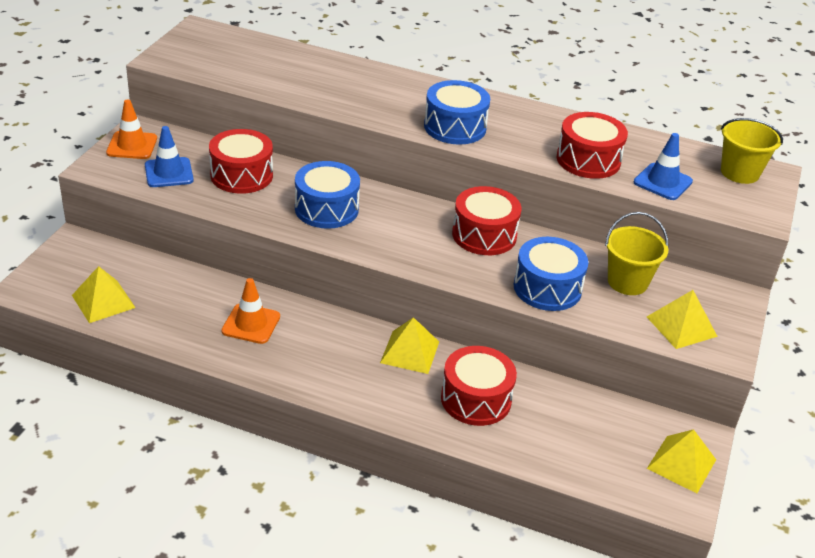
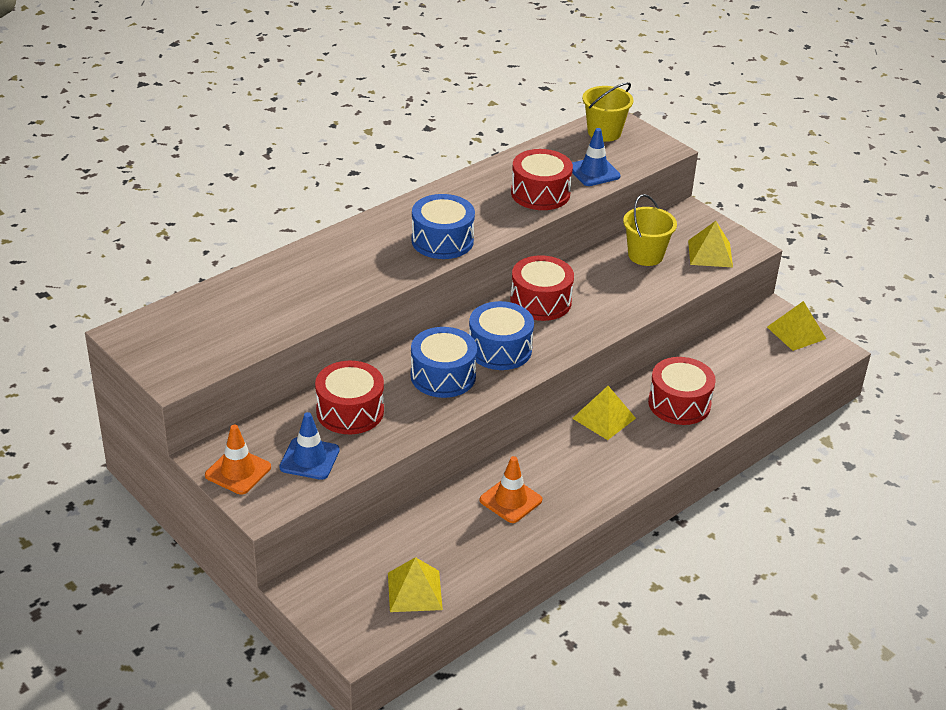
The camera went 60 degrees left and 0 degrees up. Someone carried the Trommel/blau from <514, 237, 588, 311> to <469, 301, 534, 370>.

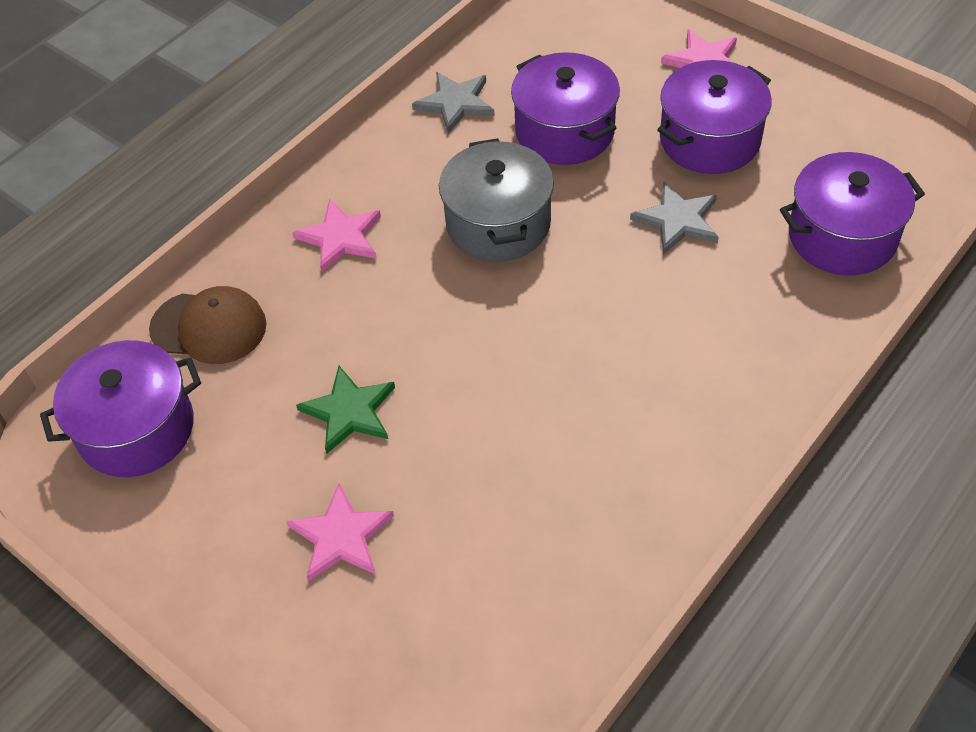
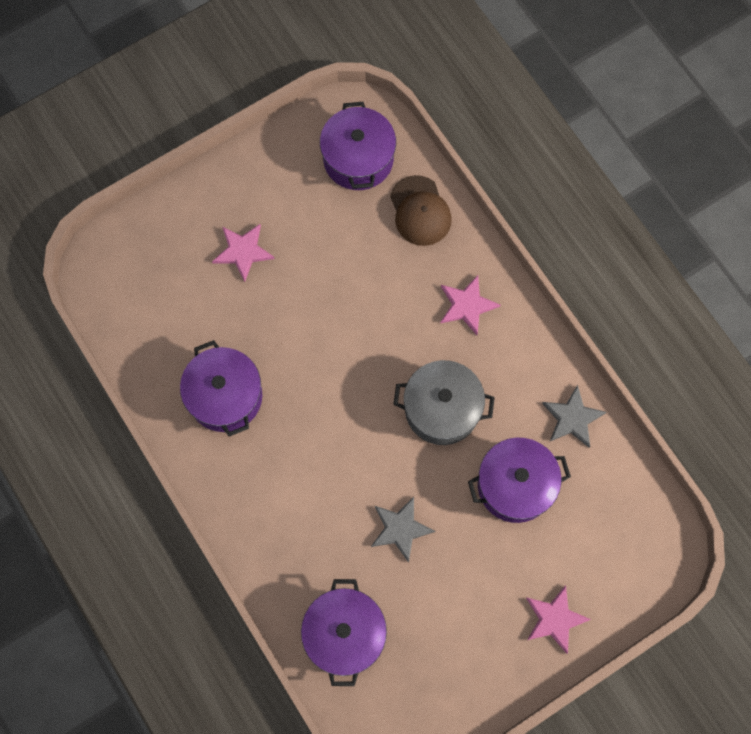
The camera went 105 degrees right and 20 degrees up. Someone took away the Stern/grün at <296, 366, 395, 454>. Someone carried the Kochtopf/lila from <657, 60, 772, 174> to <180, 340, 262, 437>. Someone rotated the Kappe/braun at <149, 286, 266, 364> by 45 degrees counterclockwise.

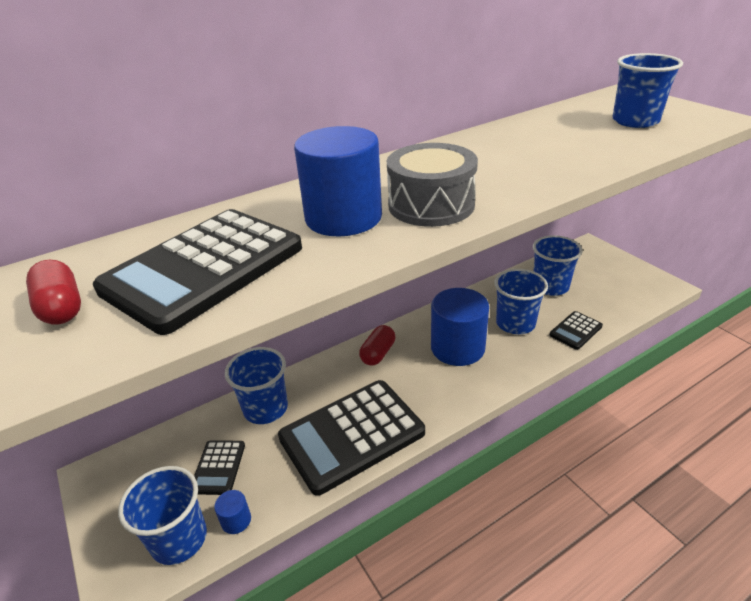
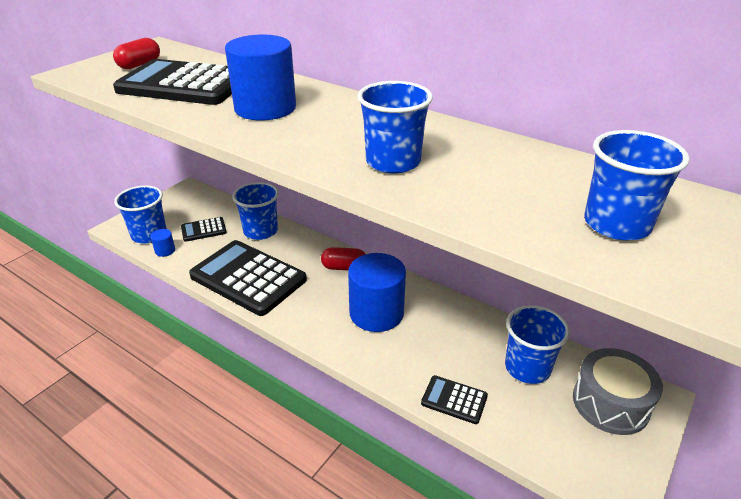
The camera went 65 degrees right and 0 degrees up. Someone carried the Trommel/grau from <387, 143, 478, 227> to <573, 348, 663, 435>. Someone carried the Becher/blau from <494, 269, 548, 334> to <357, 81, 433, 173>.

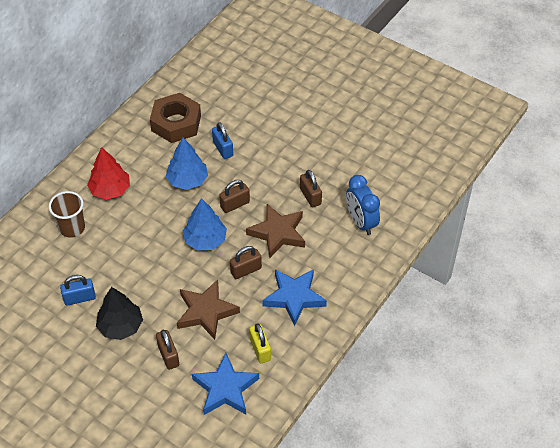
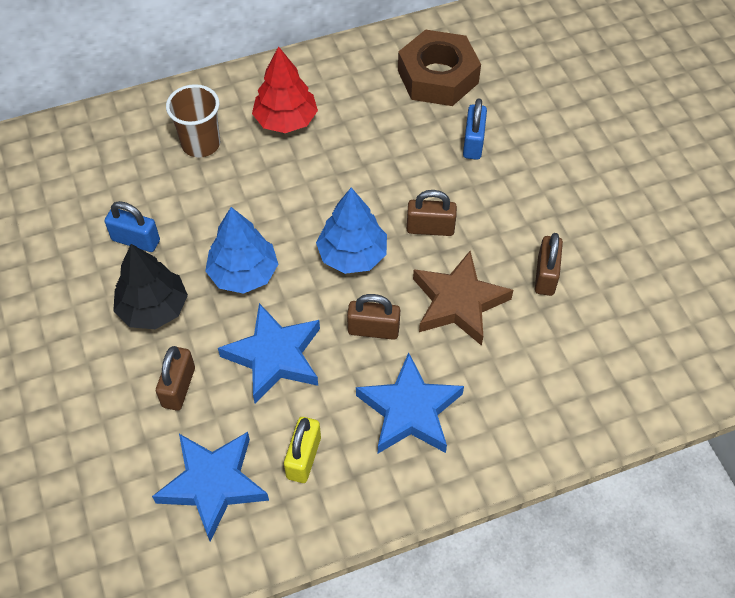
The camera went 35 degrees right and 5 degrees up. Someone took away the Wecker/blau at <346, 175, 380, 235>. Someone carried the Baum/blau from <166, 138, 208, 190> to <205, 207, 278, 294>. Someone repainted the Stern/braun at <177, 280, 240, 340>, which became the Stern/blau at <218, 303, 320, 403>.

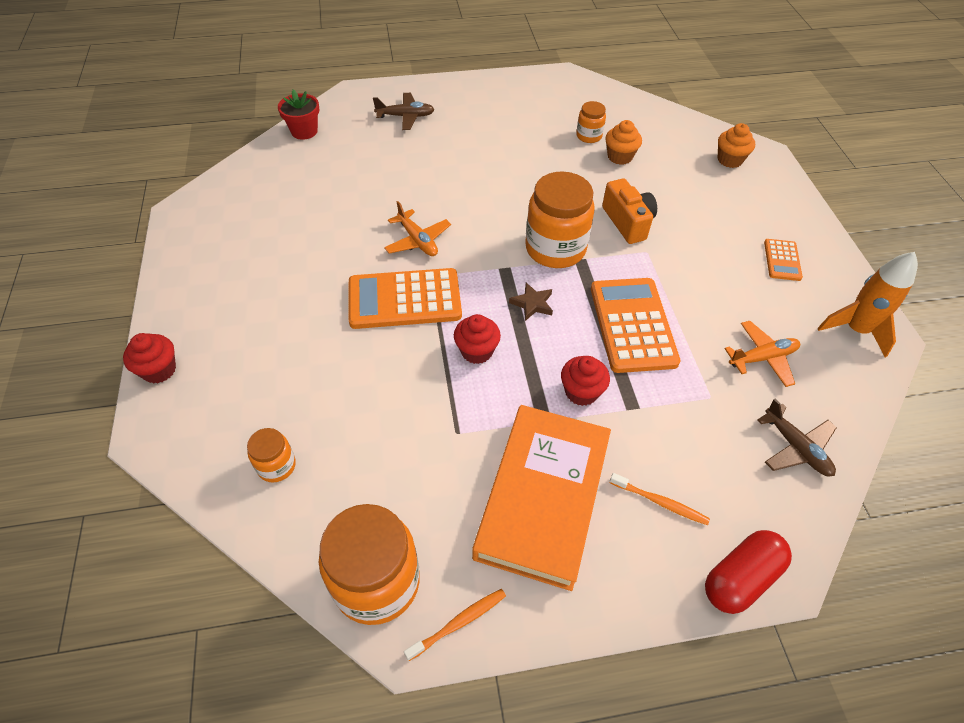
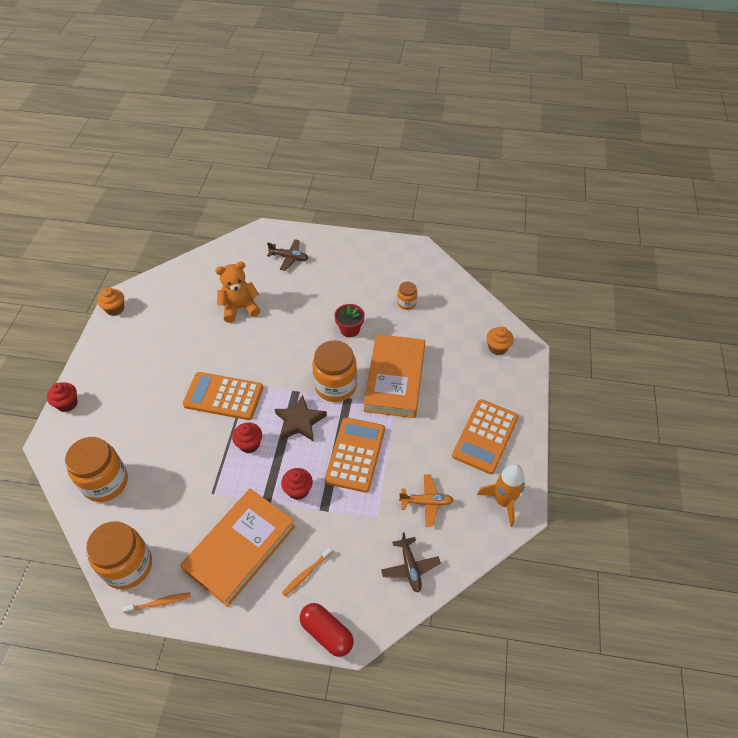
The camera went 20 degrees right and 0 degrees up. Someone took away the Flugzeug/orange at <384, 201, 451, 256>. Someone put down the Teddybär/orange at <215, 261, 260, 323>. Someone carried the Blumentopf/rot from <278, 89, 319, 140> to <334, 304, 365, 337>. Someone carried the Muffin/orange from <605, 120, 642, 165> to <97, 287, 124, 316>. Someone swapped the Kamera/orange at <602, 178, 657, 244> for the Buch/orange at <364, 334, 425, 418>. Someone rotated the Zahnbürste/orange at <610, 473, 710, 525> by 90 degrees clockwise. Someone rotated the Kapsel/rot at <705, 530, 792, 614> by 60 degrees clockwise. Someone scaled the Einmachglas/orange at <247, 428, 296, 482> by 2.02. Someone scaled the Stern/braun at <509, 282, 553, 321> by 1.72. Someone scaled the Taschenrechner/orange at <764, 239, 803, 281> by 1.99.

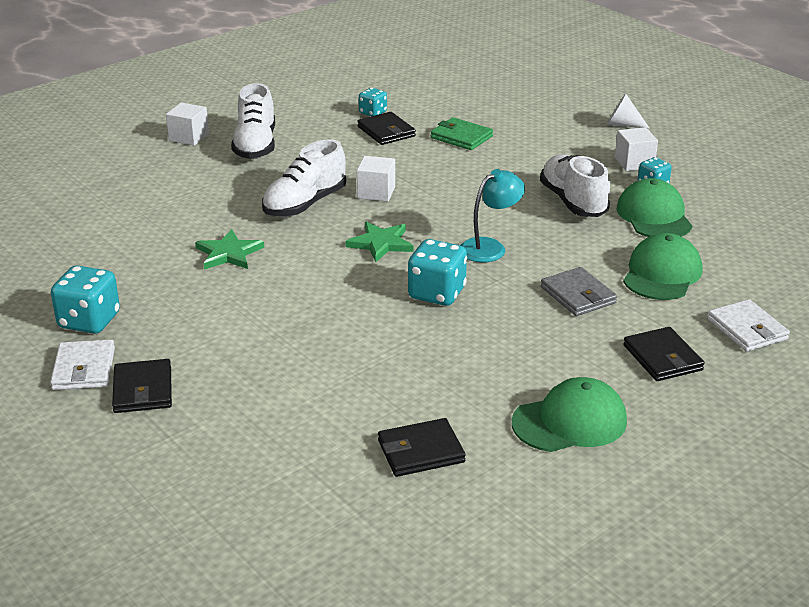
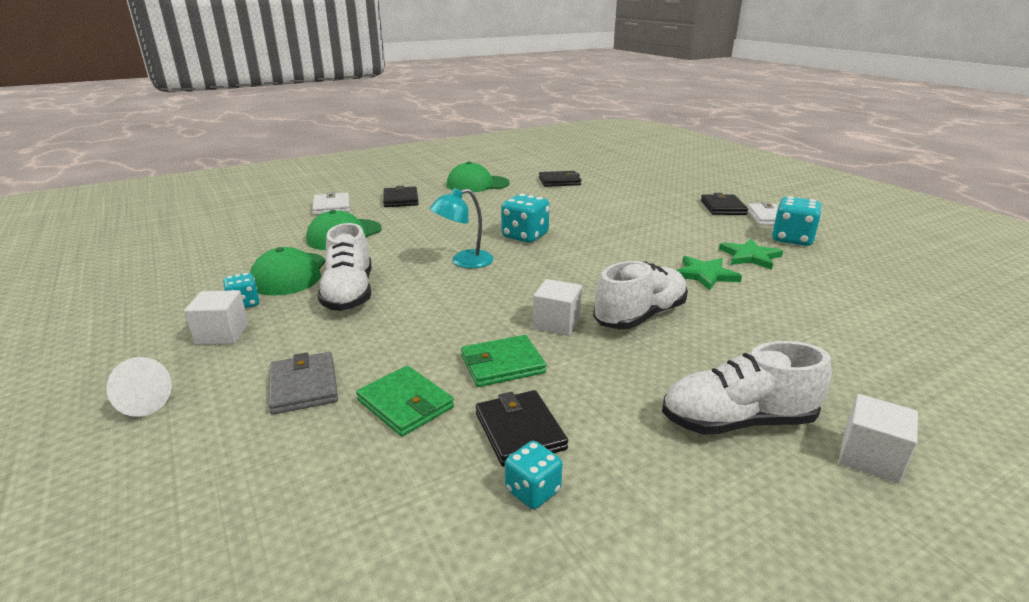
The camera went 170 degrees left and 5 degrees down. Someone put down the Geldbörse/grün at <461, 335, 546, 387>. Someone carried the Stern/grün from <345, 222, 413, 262> to <719, 239, 783, 270>. Someone carried the Geldbörse/grau from <541, 267, 617, 316> to <269, 352, 338, 415>. Someone rotated the Schuh/weiß at <231, 83, 275, 159> by 105 degrees counterclockwise.

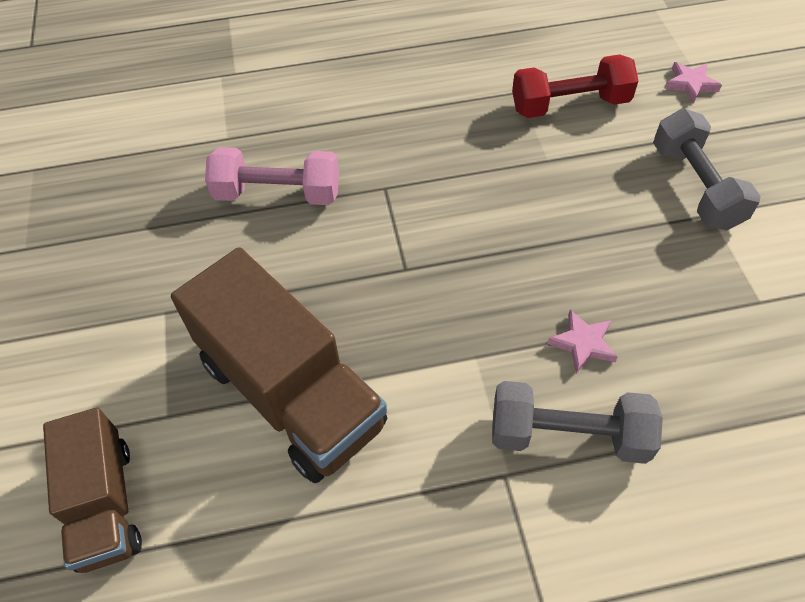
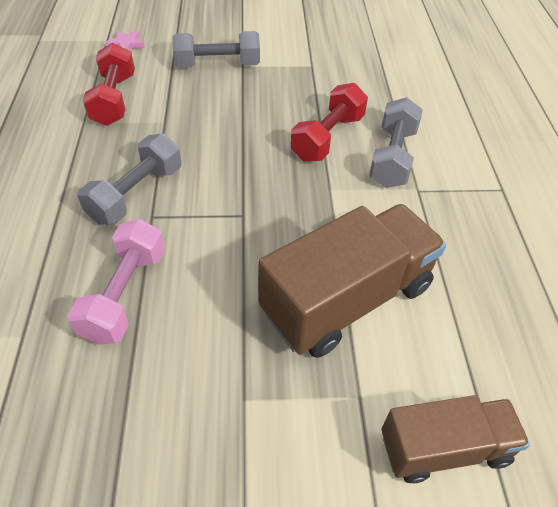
The camera went 85 degrees left and 5 degrees down. Someone put down the Hantel/grau at <78, 133, 181, 225>. Someone swapped the Stern/rosa at <547, 310, 618, 374> for the Hantel/rot at <290, 83, 368, 162>.

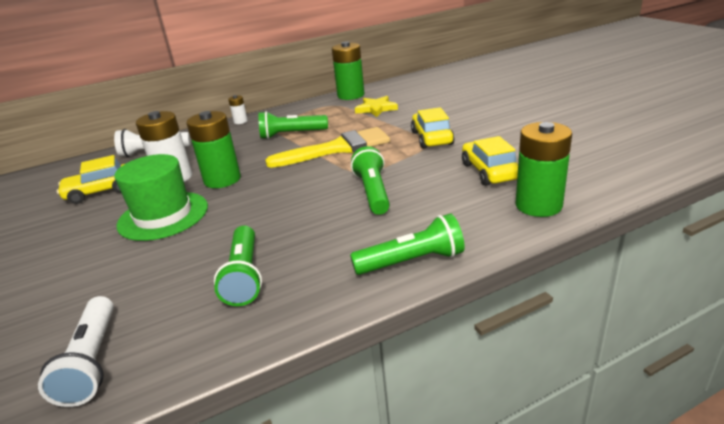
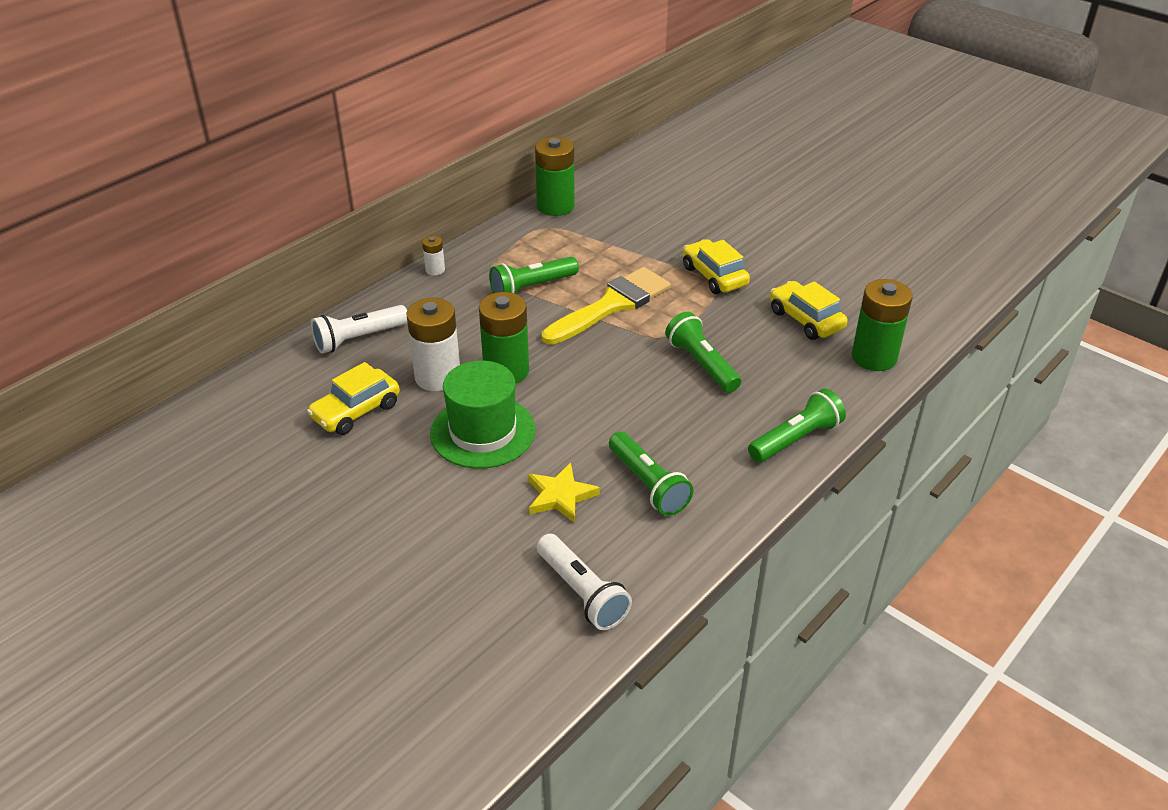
The camera went 25 degrees left and 10 degrees up. Someone carried the Stern/gelb from <355, 96, 398, 117> to <528, 463, 600, 523>.

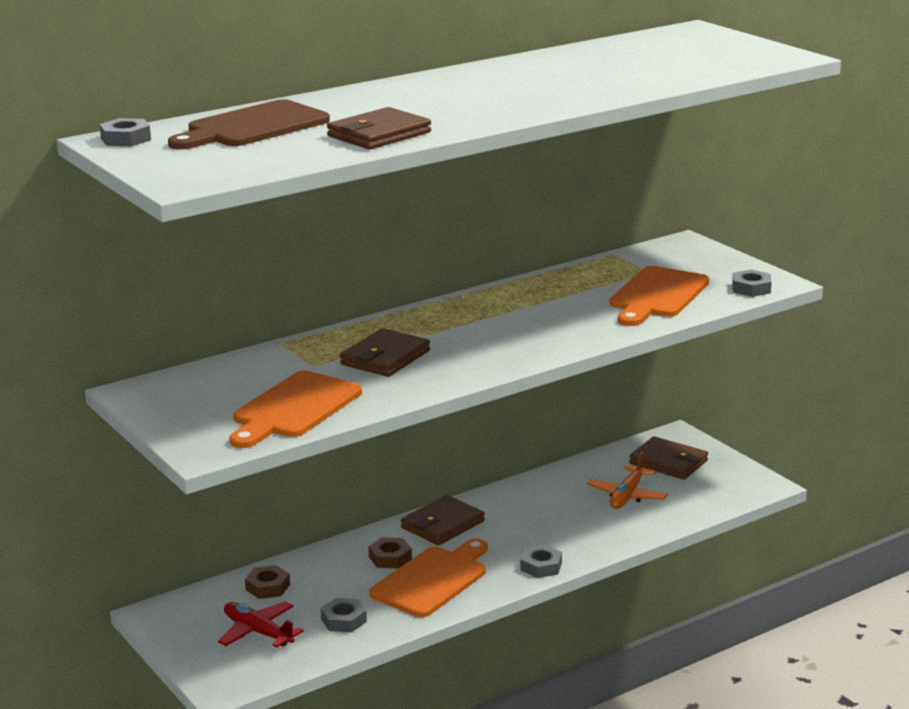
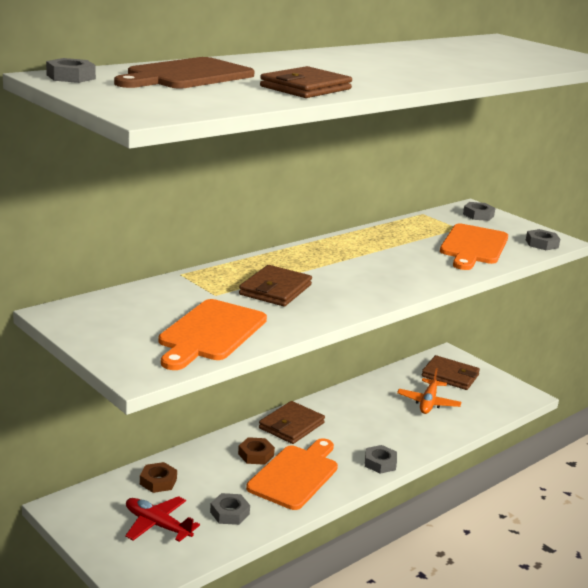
The camera went 10 degrees left and 0 degrees up. Someone put down the Sechskantmutter/grau at <463, 202, 495, 221>.

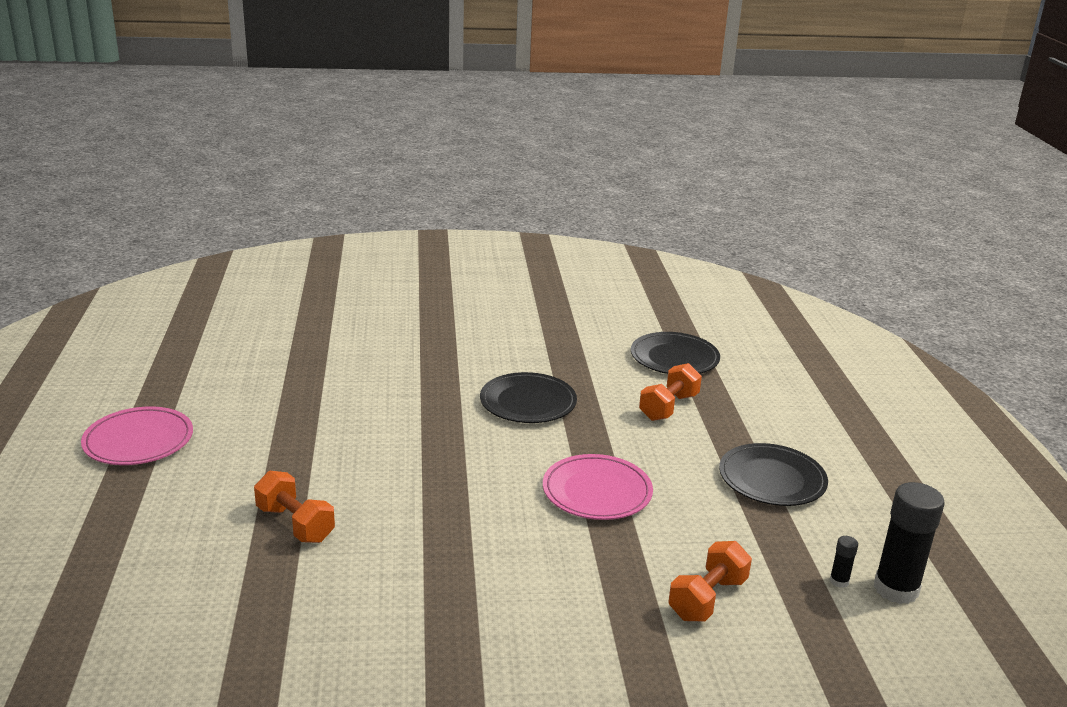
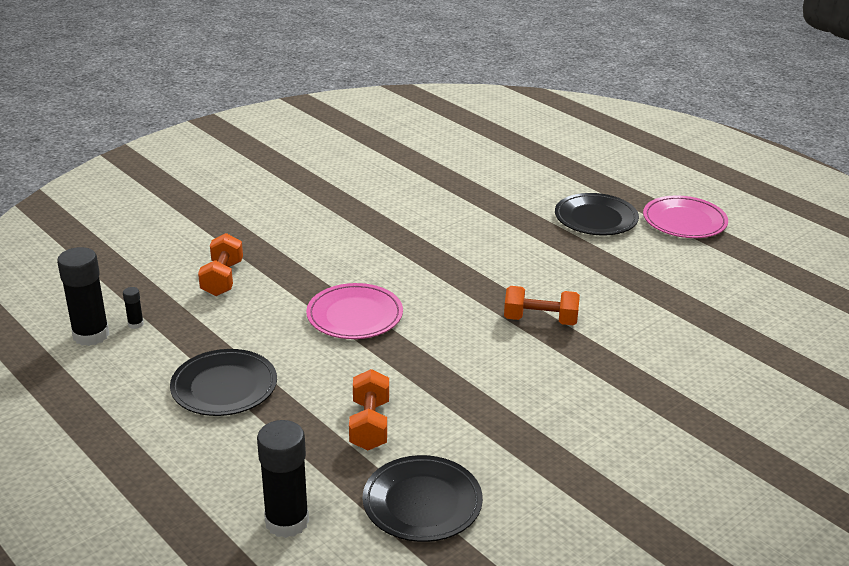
The camera went 145 degrees right and 5 degrees up. Someone put down the Klebestift/schwarz at <257, 420, 309, 538>. Someone carried the Hantel/orange from <254, 471, 335, 543> to <504, 286, 580, 325>. Someone carried the Teller/schwarz from <480, 372, 577, 423> to <555, 193, 639, 235>.

